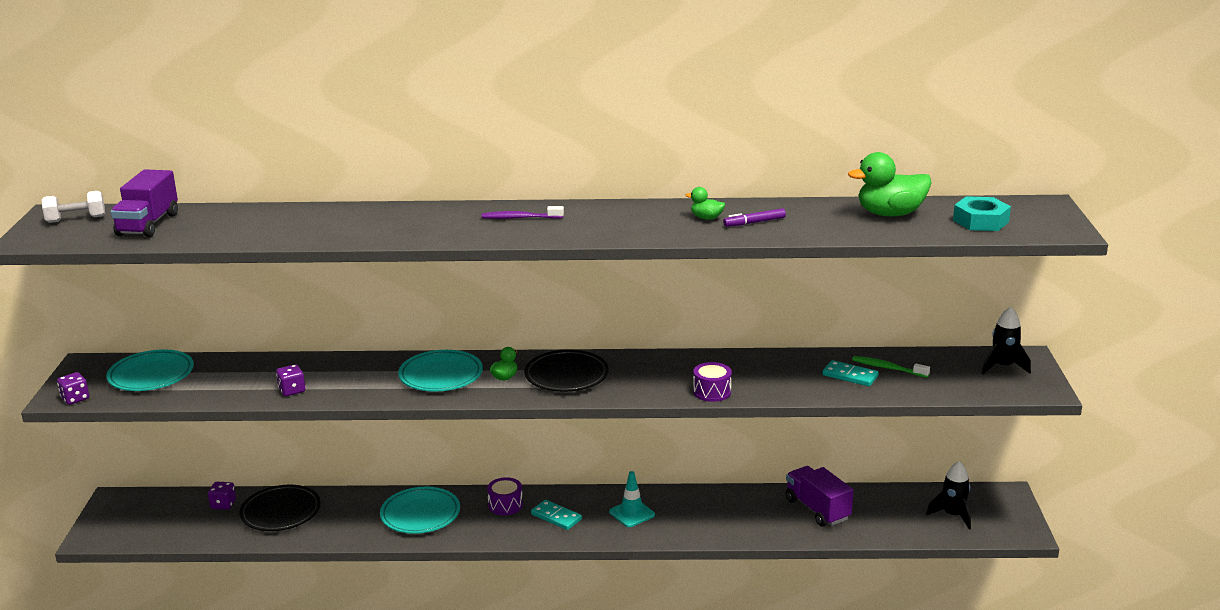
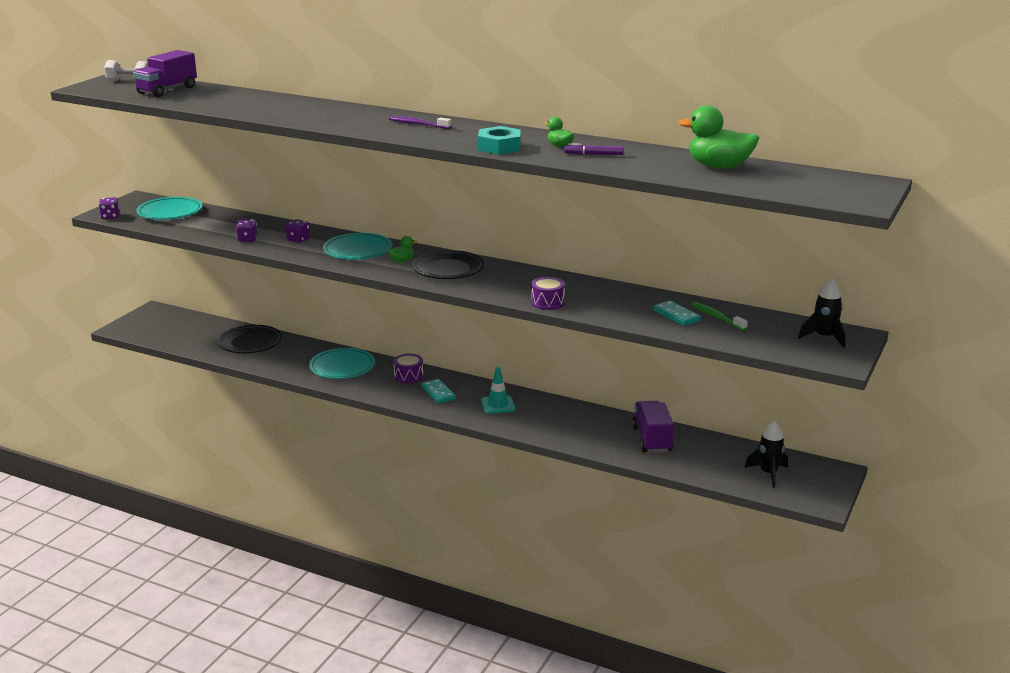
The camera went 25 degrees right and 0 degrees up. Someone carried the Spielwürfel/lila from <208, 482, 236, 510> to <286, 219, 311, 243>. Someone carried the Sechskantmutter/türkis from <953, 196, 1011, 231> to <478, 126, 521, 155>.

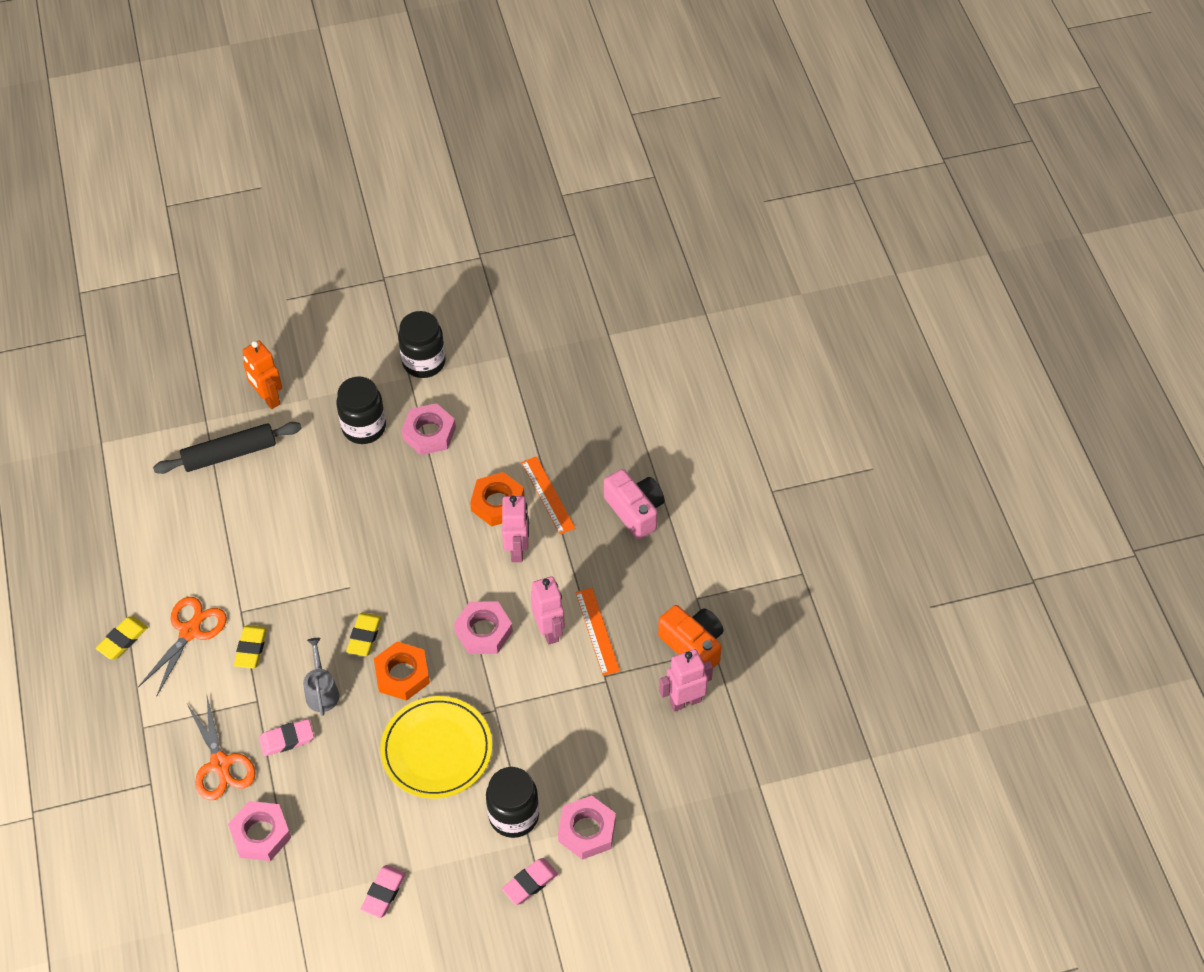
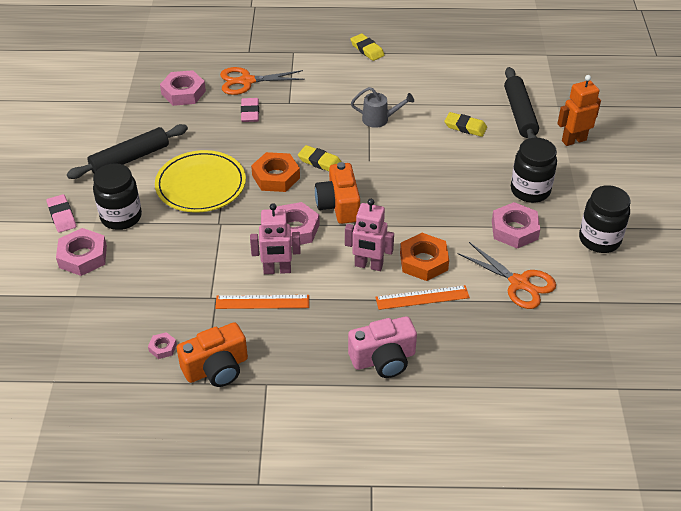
The camera went 105 degrees right and 10 degrees down. Someone took away the Radiergummi/rosa at <360, 865, 406, 918>. Someone put down the Nudelholz/schwarz at <67, 124, 188, 179>. Someone put down the Kamera/orange at <315, 162, 360, 224>. Someone carried the Schere/orange from <138, 597, 227, 695> to <457, 242, 556, 309>. Someone carried the Radiergummi/gelb from <234, 625, 267, 669> to <444, 112, 487, 137>. Someone carried the Gießkanne/grau from <303, 638, 339, 716> to <351, 87, 414, 128>. Someone swapped the Roboter/rosa at <659, 649, 713, 712> for the Sechskantmutter/rosa at <148, 332, 177, 359>.

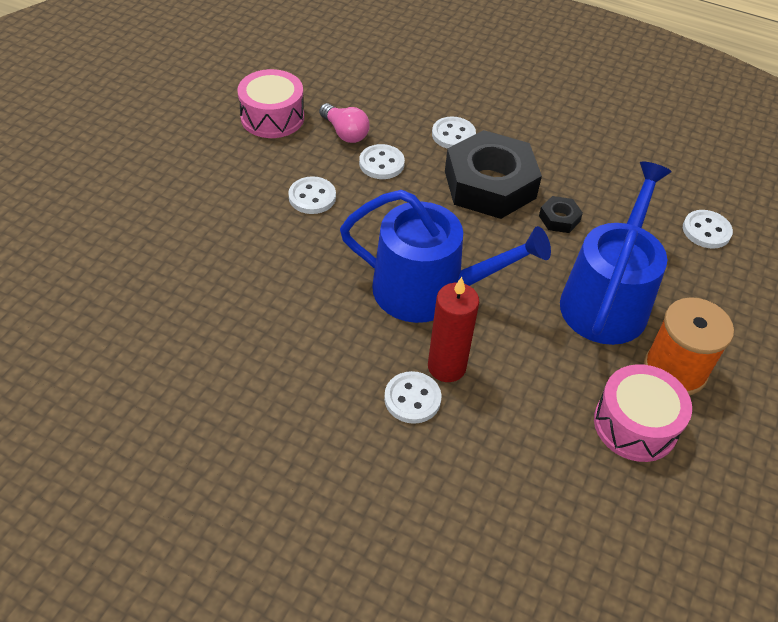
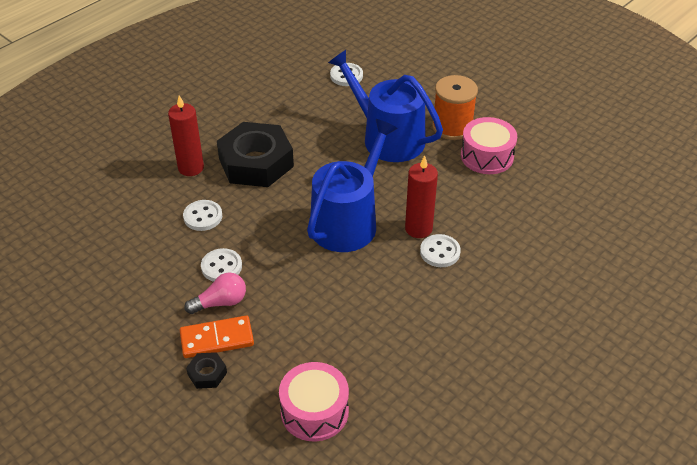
The camera went 70 degrees left and 5 degrees down. Someone put down the Dominostein/orange at <180, 315, 254, 358>. Someone carried the Trommel/rosa from <238, 69, 304, 138> to <279, 362, 349, 441>. Someone carried the Glühbirne/rosa from <319, 103, 370, 143> to <184, 272, 246, 314>. Someone carried the Sechskantmutter/schwarz from <539, 196, 583, 233> to <186, 352, 227, 389>. Someone swapped the Knopf/weiß at <432, 116, 476, 149> for the Kerze/rot at <168, 95, 204, 176>.

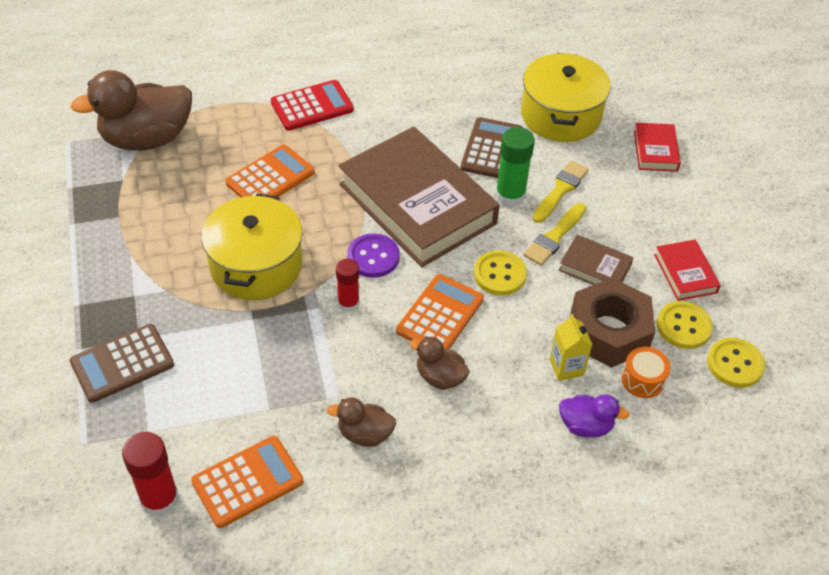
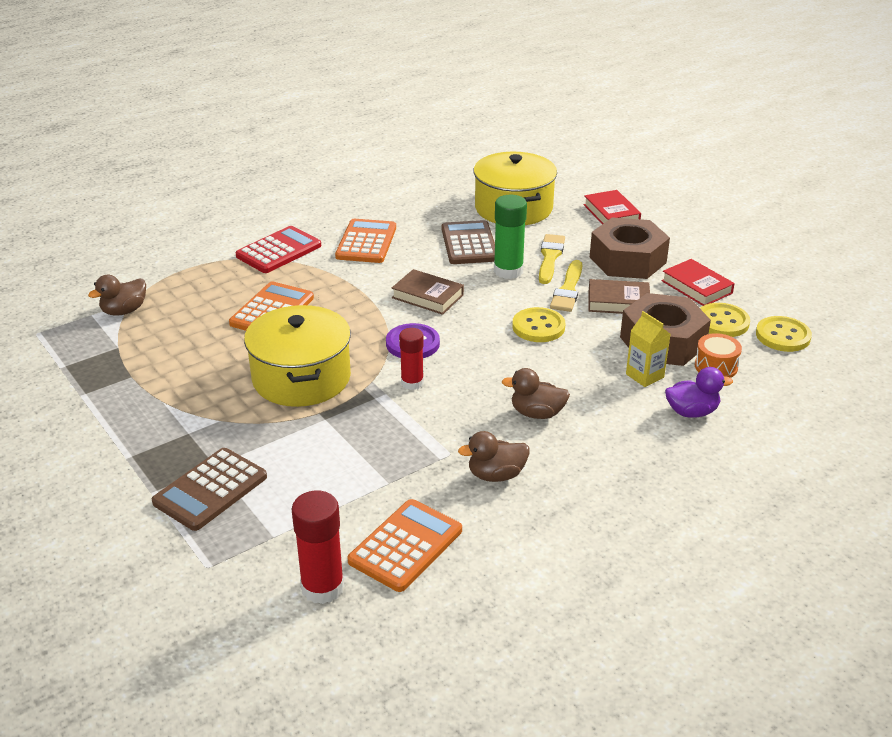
The camera went 20 degrees left and 15 degrees down. Someone put down the Sechskantmutter/braun at <590, 217, 670, 279>. Someone carried the Taschenrechner/orange from <396, 274, 484, 349> to <335, 219, 396, 263>. Someone scaled the Ente/braun at <71, 70, 192, 151> by 0.49. Someone scaled the Buch/braun at <339, 127, 500, 267> by 0.43.

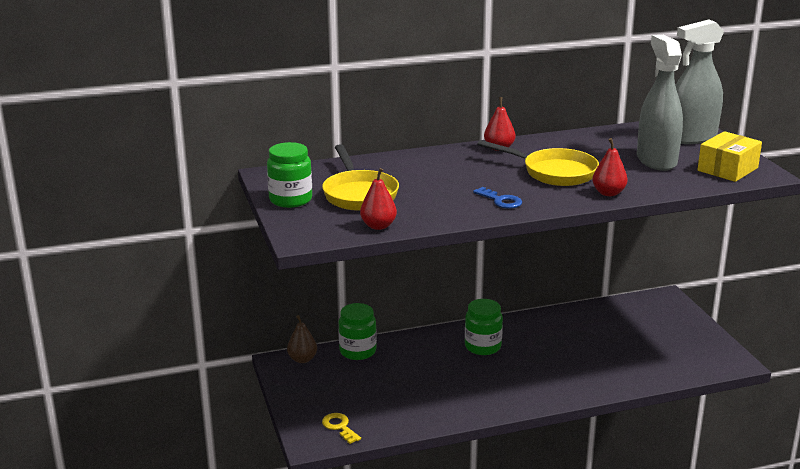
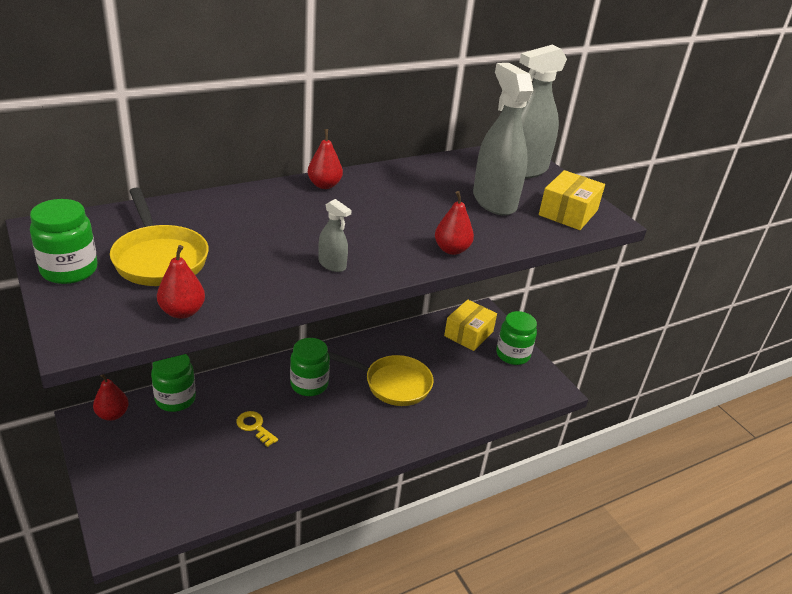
The camera went 15 degrees left and 10 degrees up. Someone put down the Schachtel/gelb at <444, 300, 497, 351>. Someone put down the Einmachglas/grün at <496, 311, 537, 365>. Someone carried the Schlüssel/gelb from <322, 413, 361, 444> to <236, 411, 278, 447>. Someone carried the Pfanne/gelb from <477, 140, 599, 186> to <328, 351, 433, 406>. Someone swapped the Schlüssel/blau at <473, 187, 522, 209> for the Sprühflasche/grau at <318, 199, 351, 272>. Someone repainted the Birne/braun at <287, 315, 317, 363>, which became the Birne/rot at <93, 374, 129, 421>.

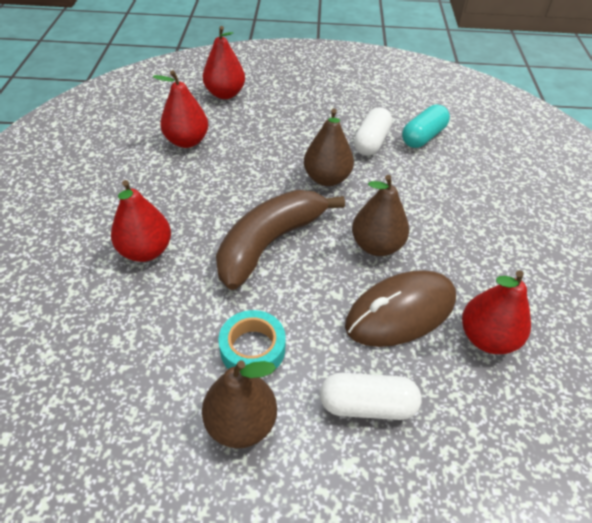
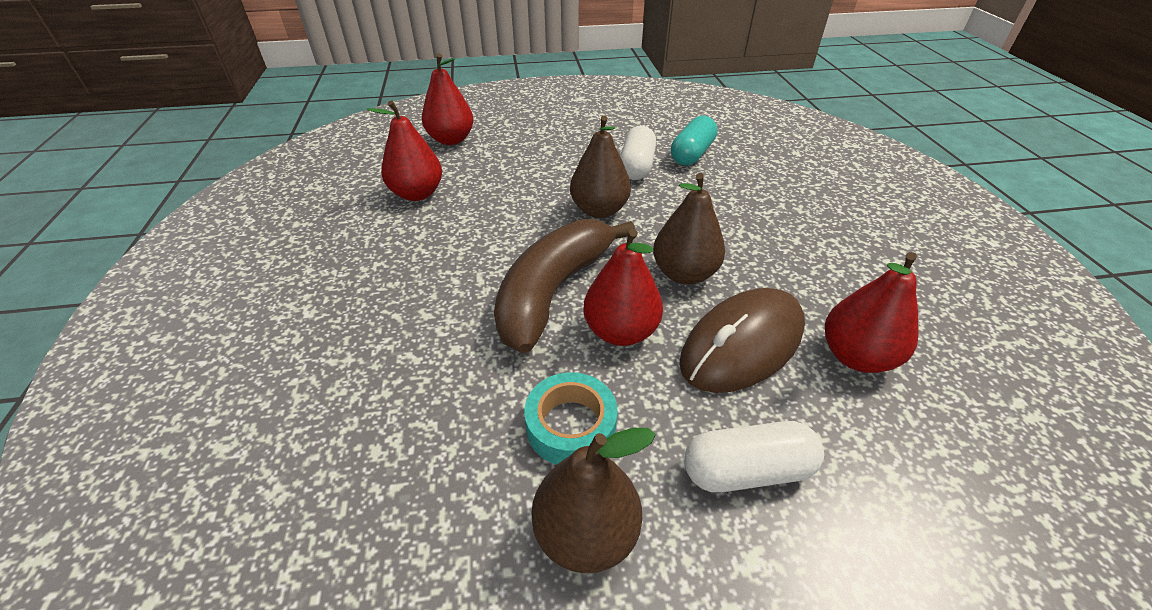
The camera went 10 degrees left and 5 degrees down. Someone carried the Birne/rot from <111, 180, 171, 262> to <583, 229, 663, 346>.

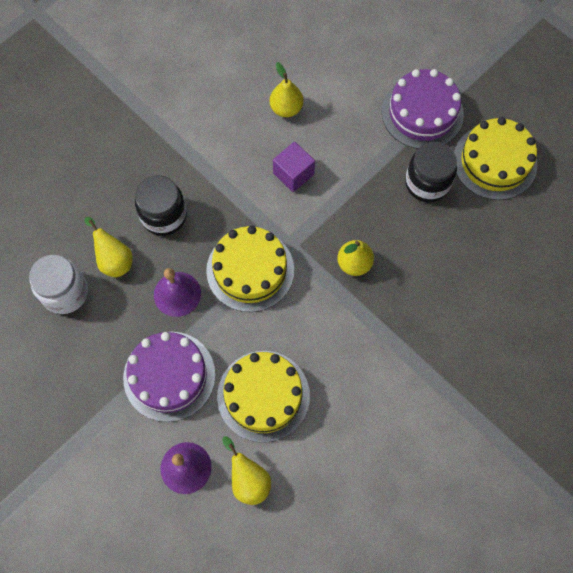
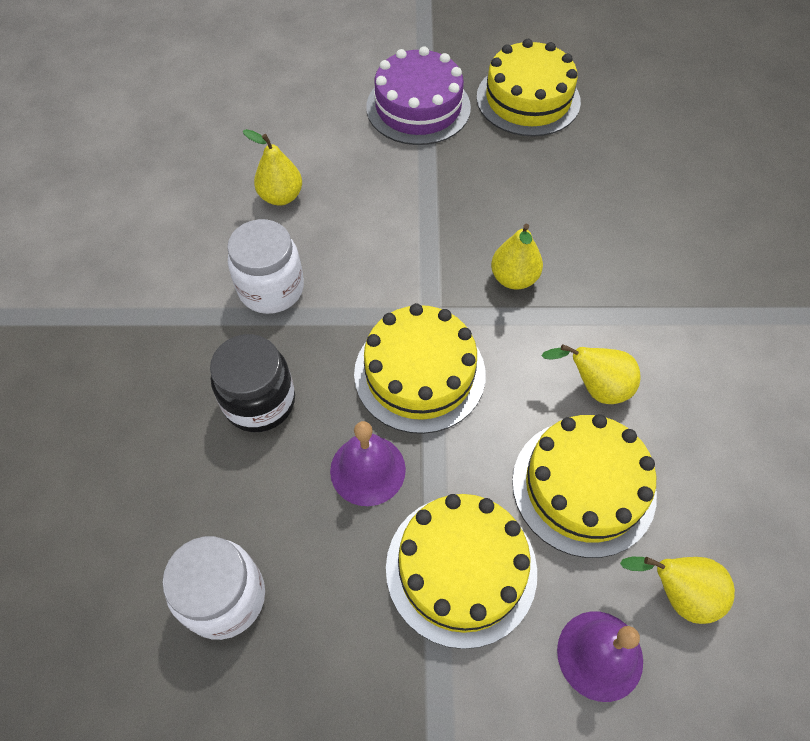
The camera went 45 degrees left and 10 degrees down. Someone took away the Kubus/lila at <273, 142, 315, 192>. Someone took away the Einmachglas/schwarz at <405, 142, 457, 202>. Someone put down the Einmachglas/weiß at <227, 219, 304, 314>. Someone carried the Birne/gelb from <84, 217, 133, 277> to <541, 344, 641, 404>. Someone repainted the Kuchen/lila at <123, 332, 215, 422>, which became the Kuchen/gelb at <386, 494, 537, 649>.

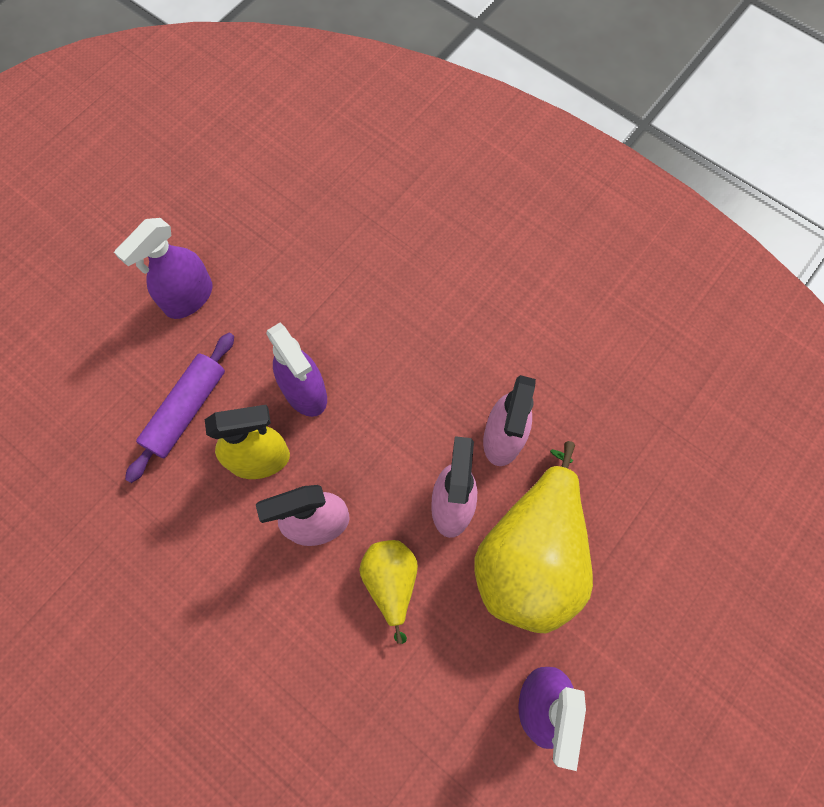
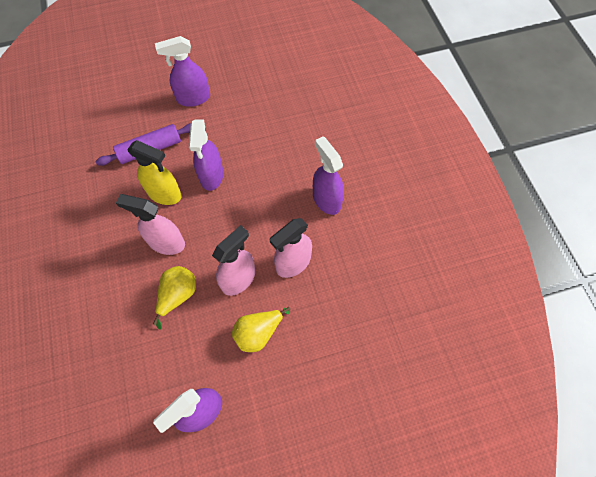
The camera went 35 degrees right and 5 degrees down. Someone put down the Sprühflasche/lila at <313, 136, 344, 215>. Someone scaled the Birne/gelb at <475, 441, 593, 633> by 0.51.

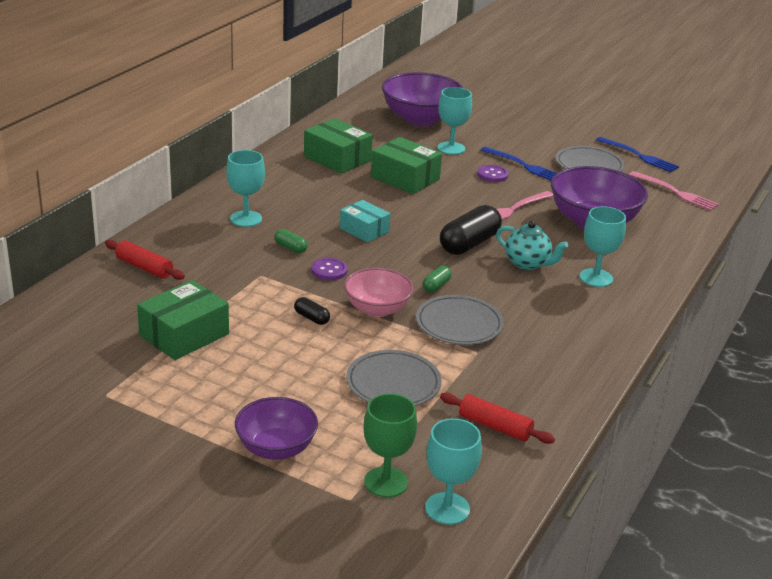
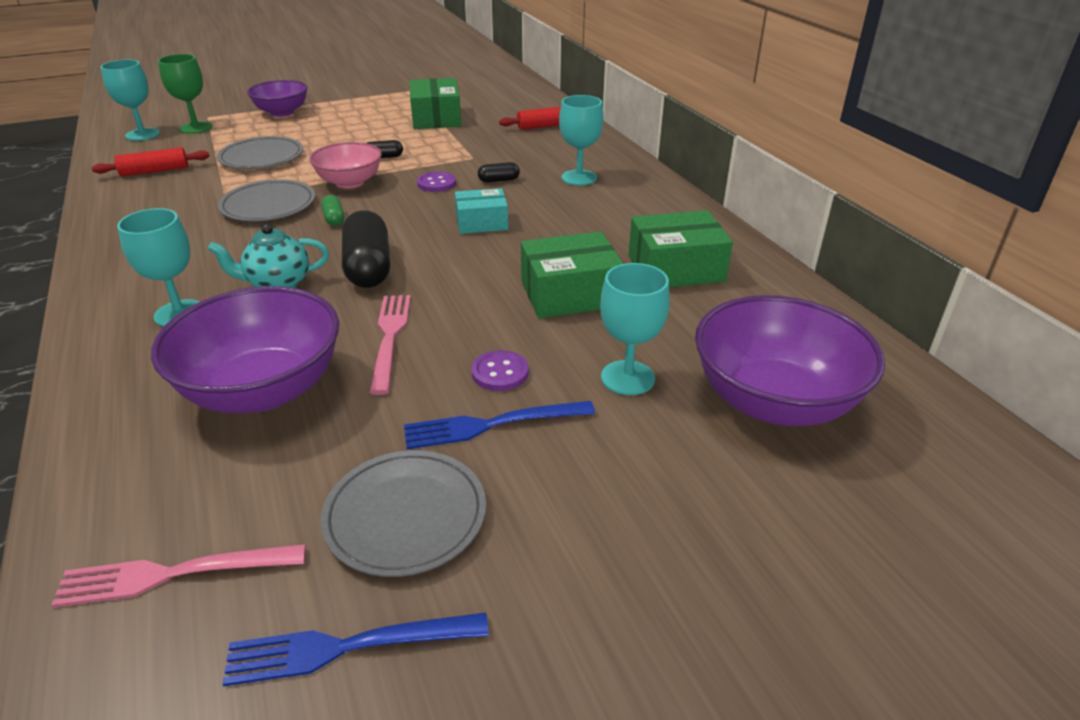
The camera went 130 degrees right and 5 degrees up. Someone repainted the Kapsel/grün at <274, 229, 308, 253>, which became the Kapsel/schwarz at <478, 162, 520, 183>.

